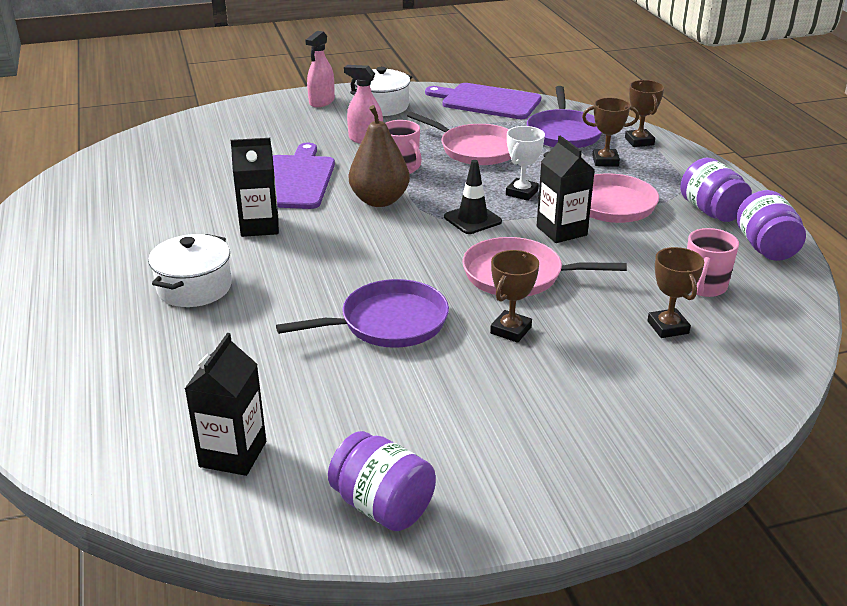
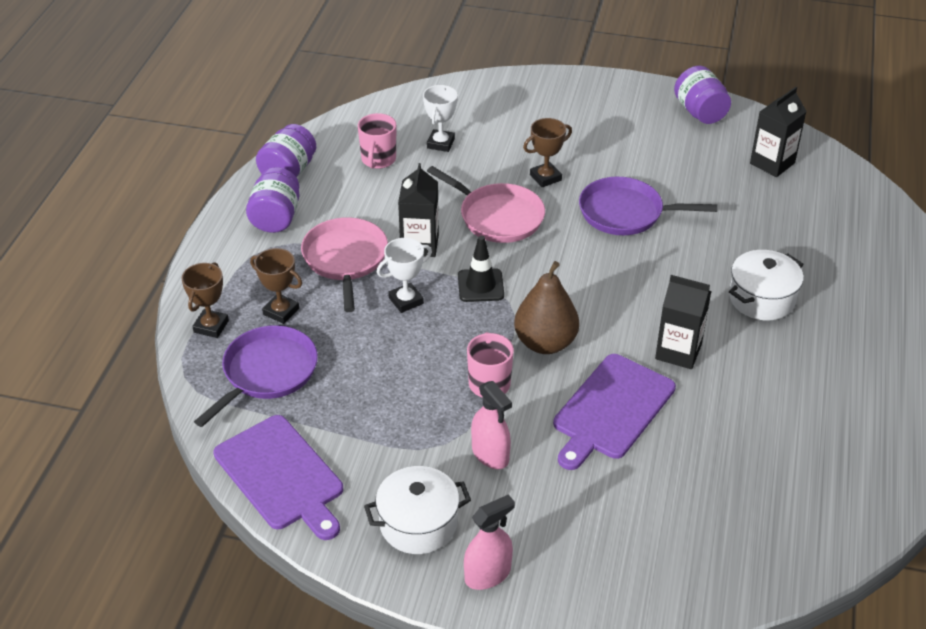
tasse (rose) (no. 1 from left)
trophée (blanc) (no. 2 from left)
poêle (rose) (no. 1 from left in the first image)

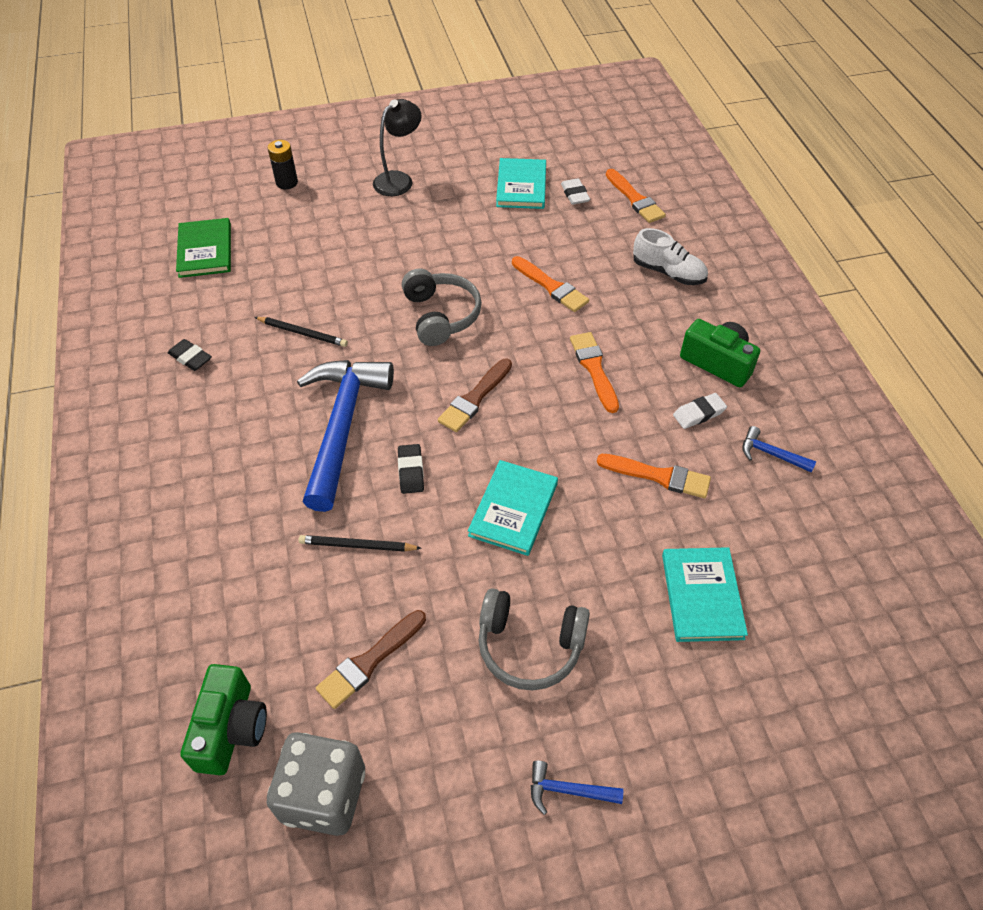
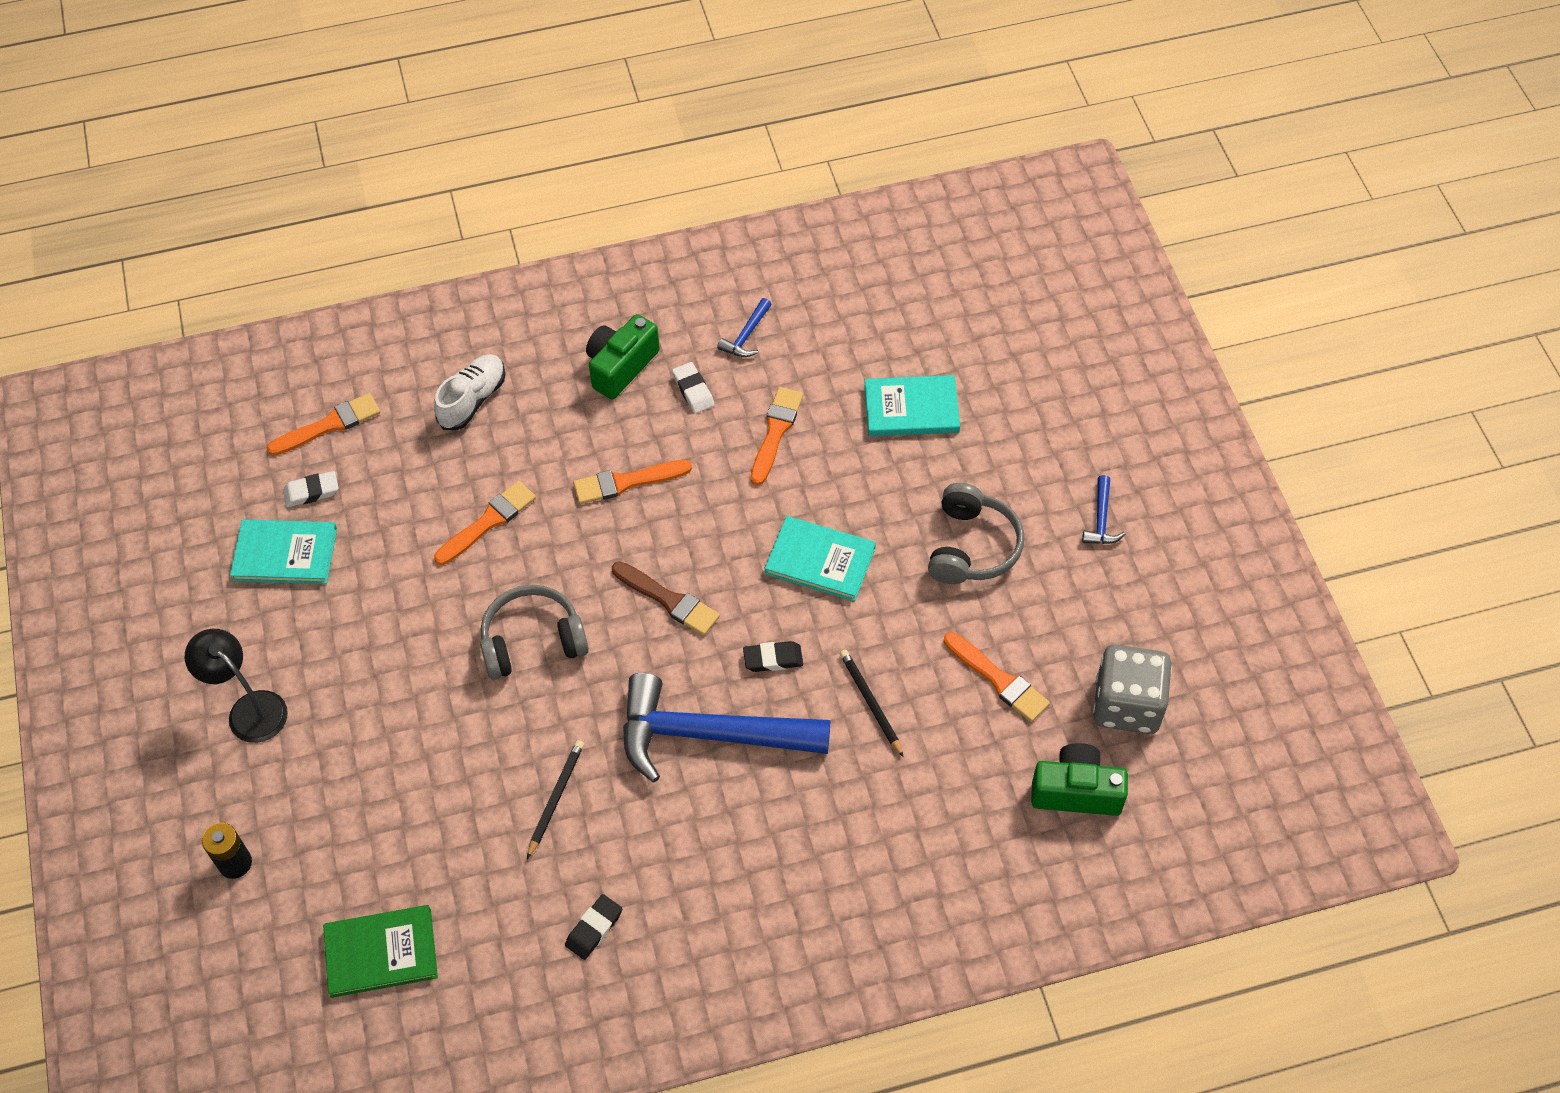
crayon (noir) (no. 2 from left)
pinceau (orange) (no. 5 from left)

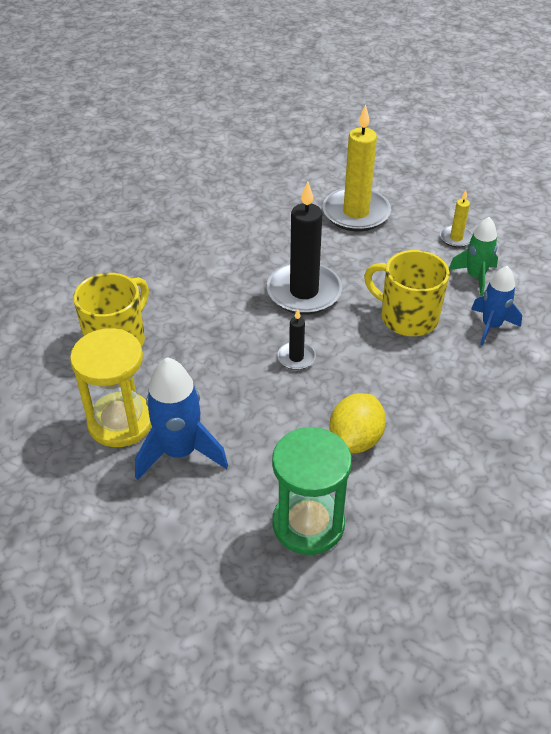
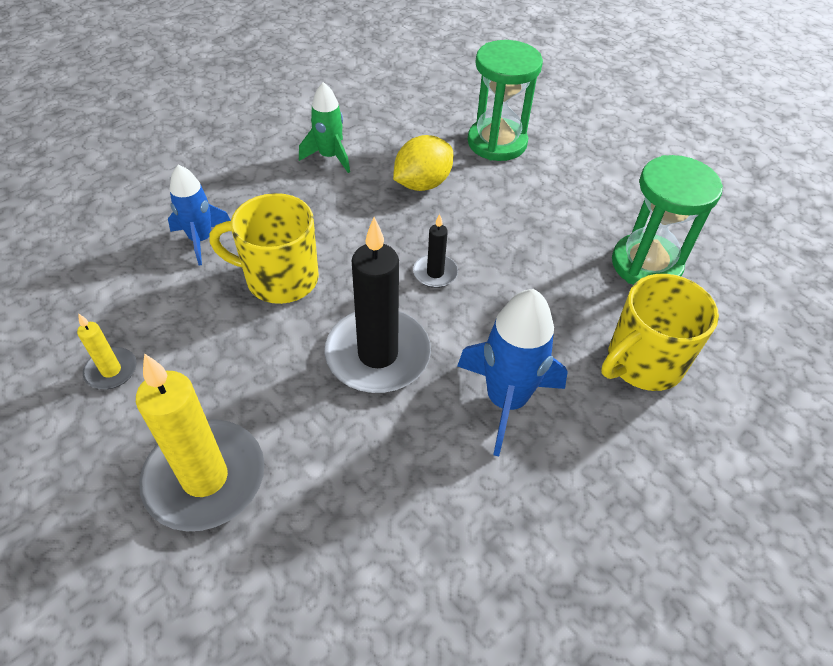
tasse (jaune) (no. 1 from left)
fusée (vert)
fusée (bleu) (no. 2 from left)
sablier (vert) (no. 2 from left)

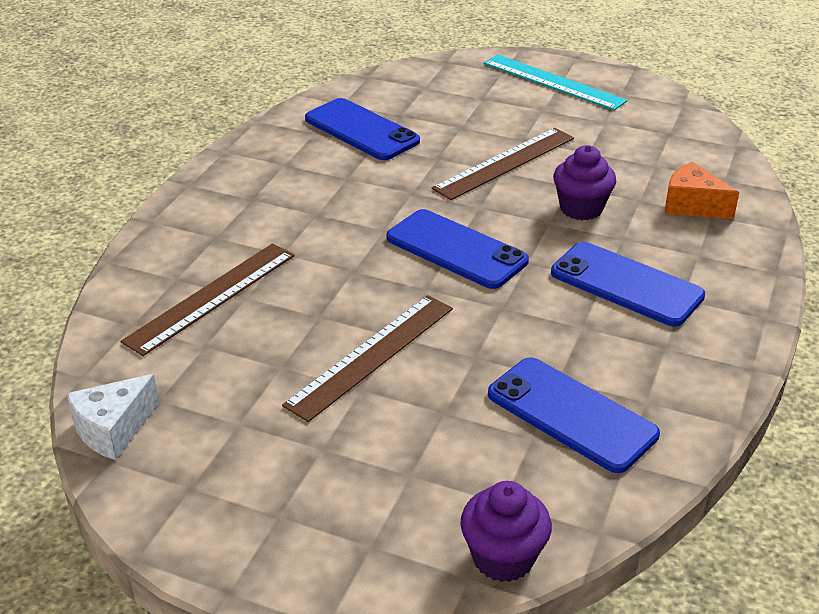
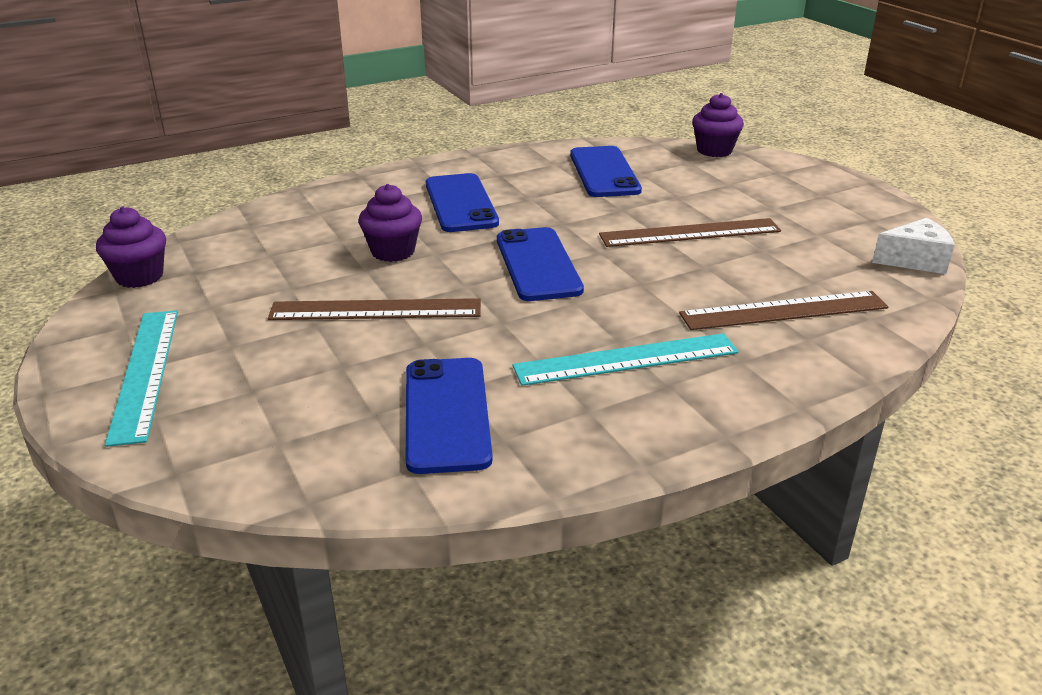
muffin (violet) (no. 1 from left)
règle (turquoise) (no. 2 from left)
fromage (orange)

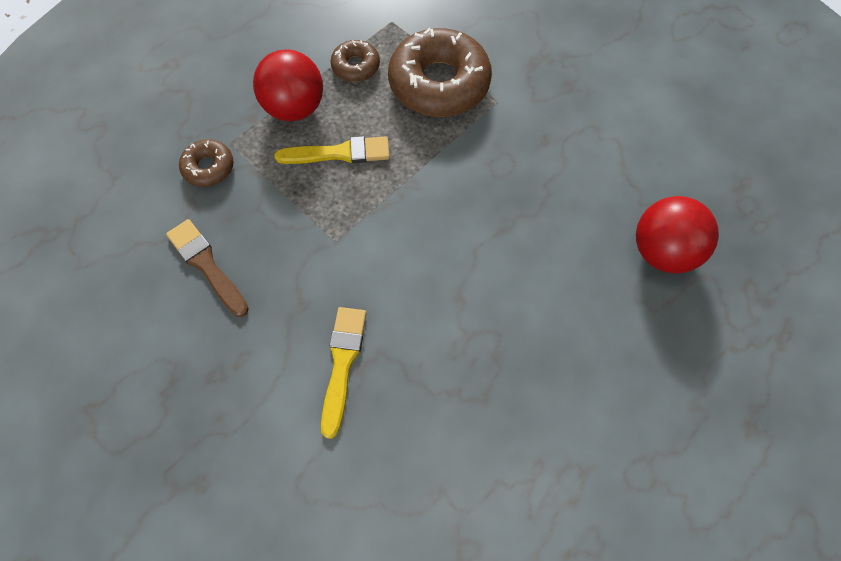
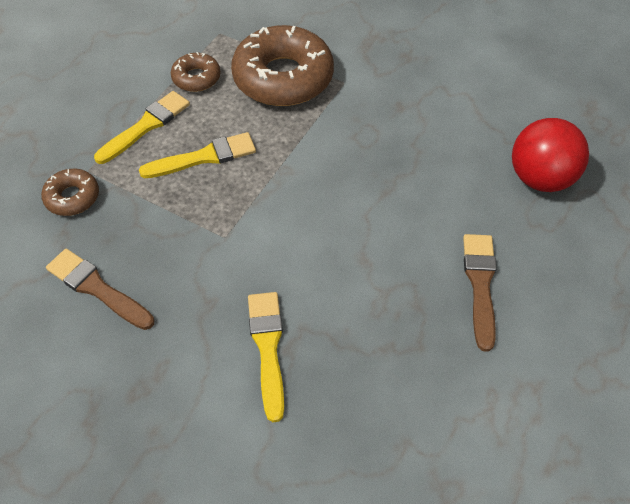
pinceau (jaune) (no. 1 from left)
pinceau (marron) (no. 2 from left)

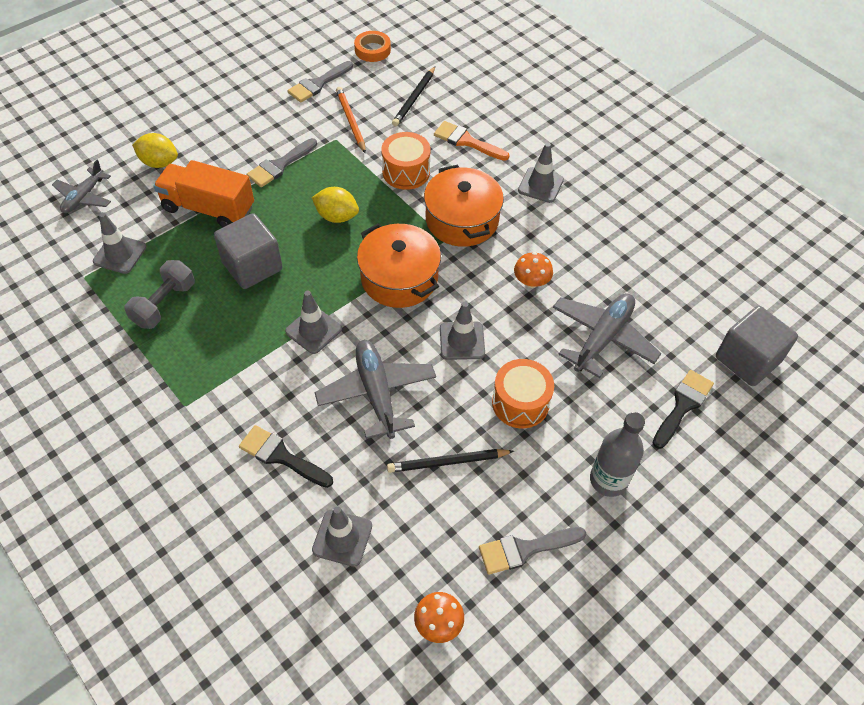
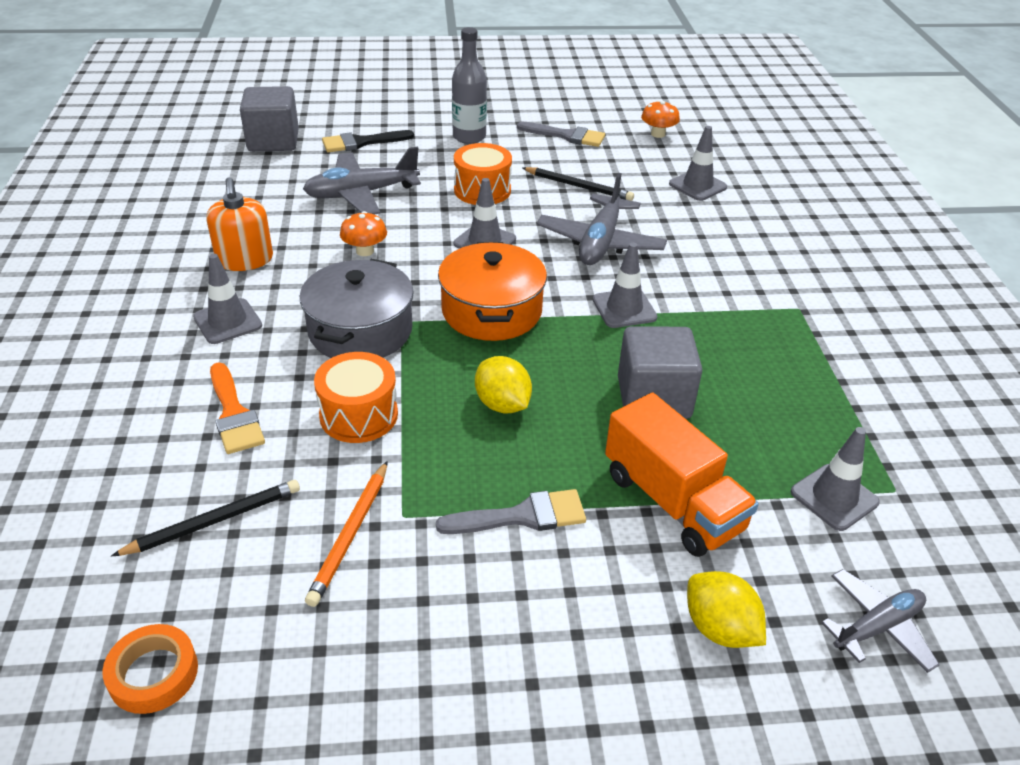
distributeur de savon (orange)
marmite (gris)
haltère (gris)
pinceau (noir) (no. 1 from left in the first image)
pinceau (gris) (no. 2 from left in the first image)

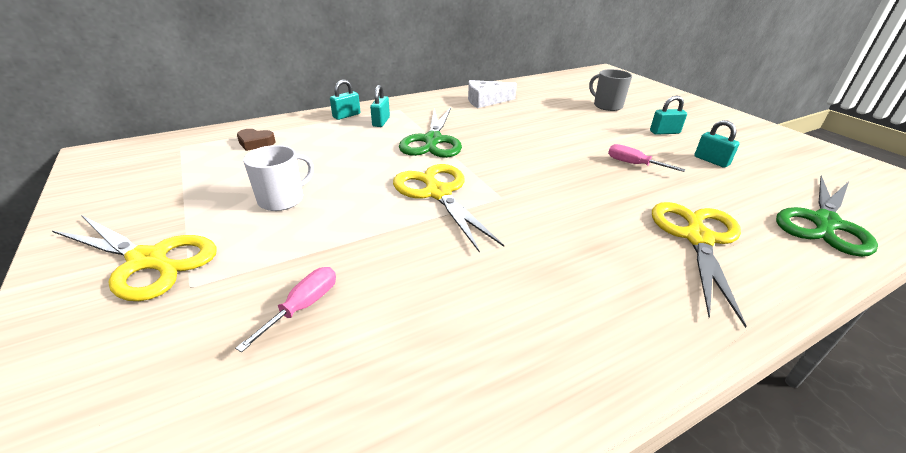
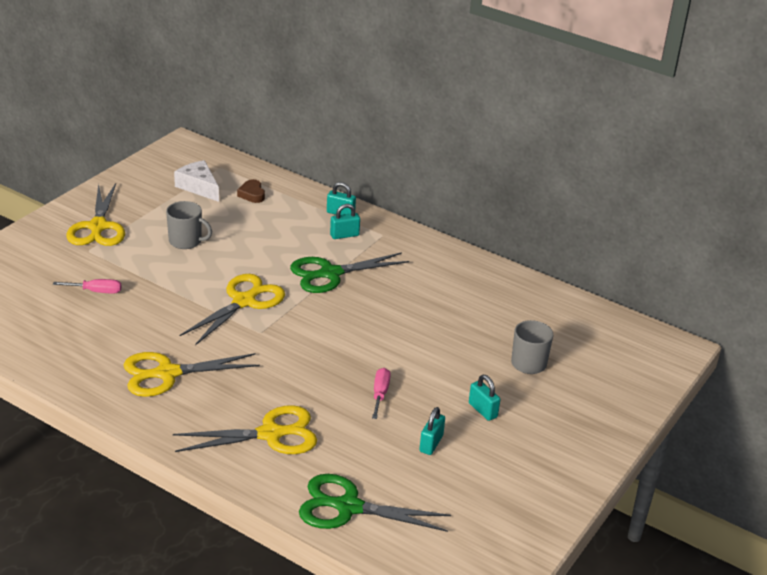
ciseaux (jaune) (no. 2 from left)
tasse (gris) (no. 1 from left)
fromage (blanc)

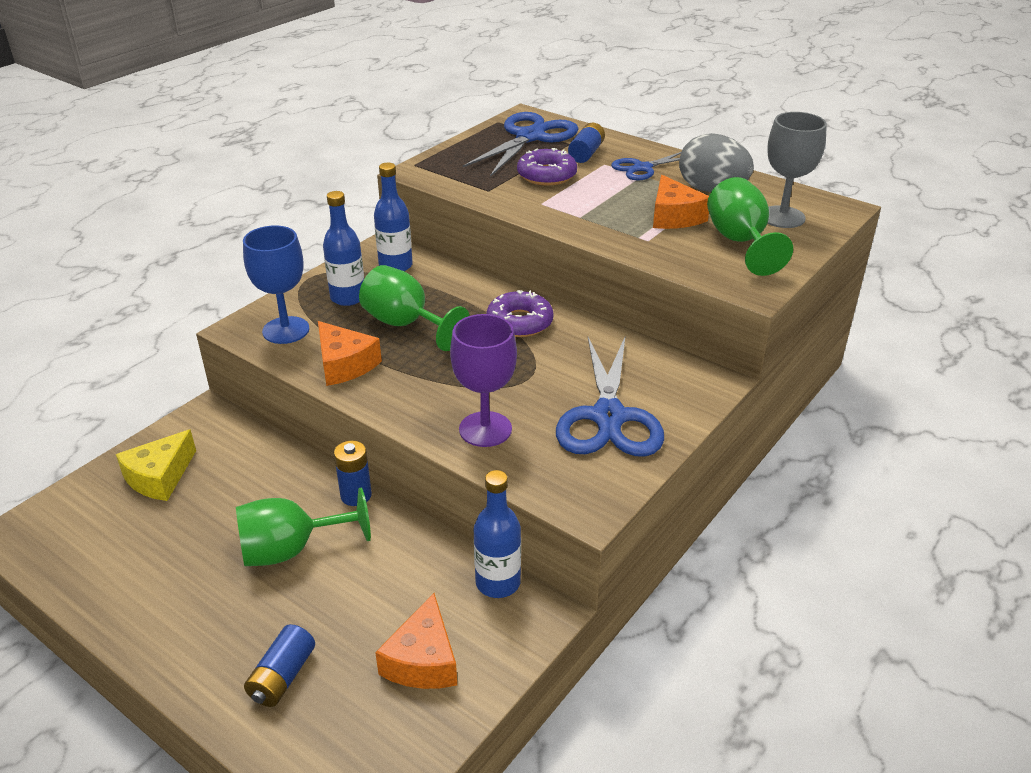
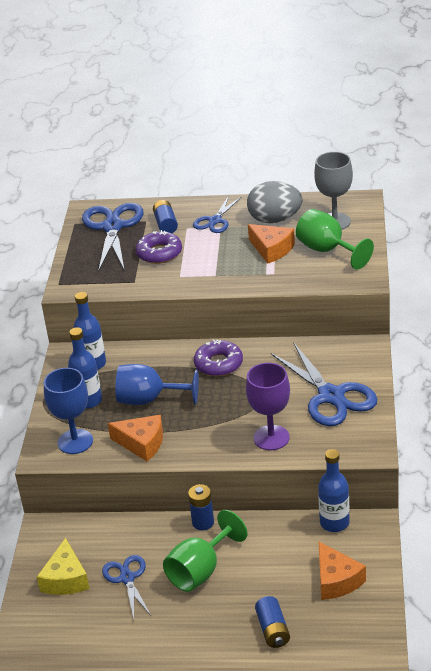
ciseaux (bleu) (no. 2 from left)
verre à pied (bleu) (no. 2 from left)

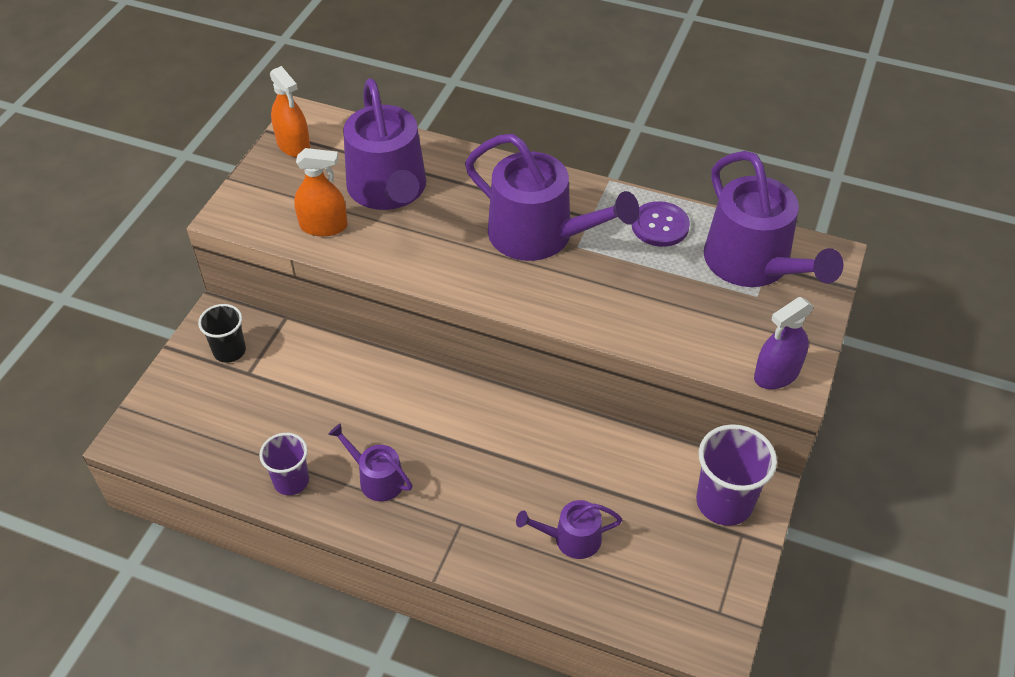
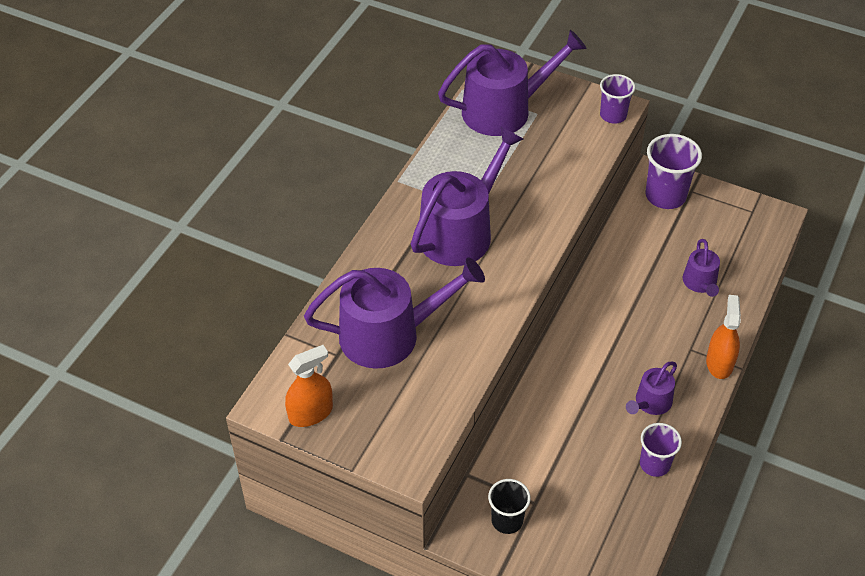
gobelet (violet) (no. 1 from left)
vaporisateur (orange) (no. 2 from left)
bouton (violet)

